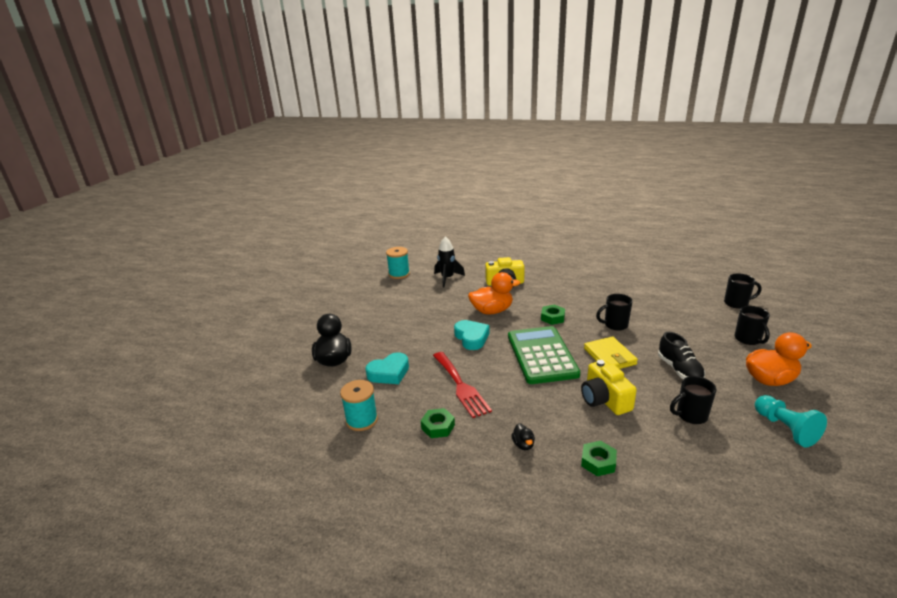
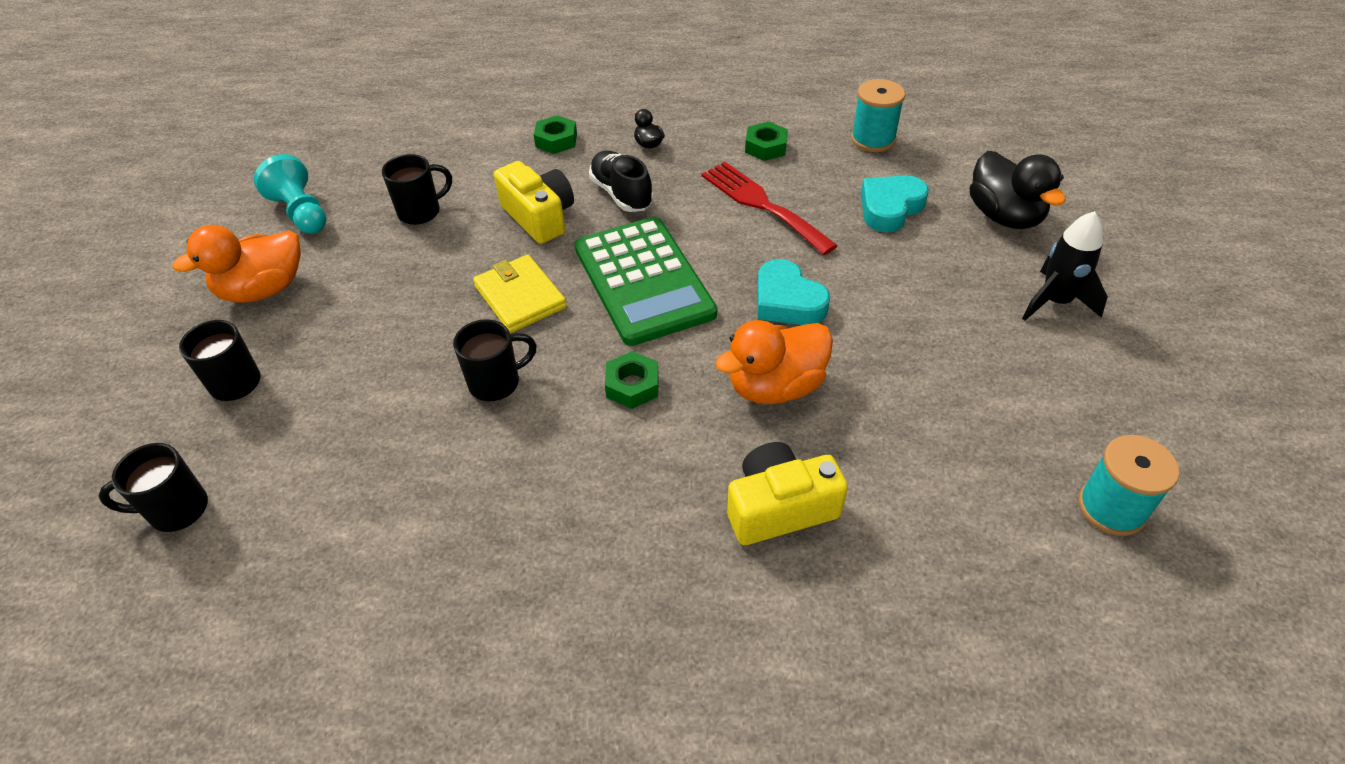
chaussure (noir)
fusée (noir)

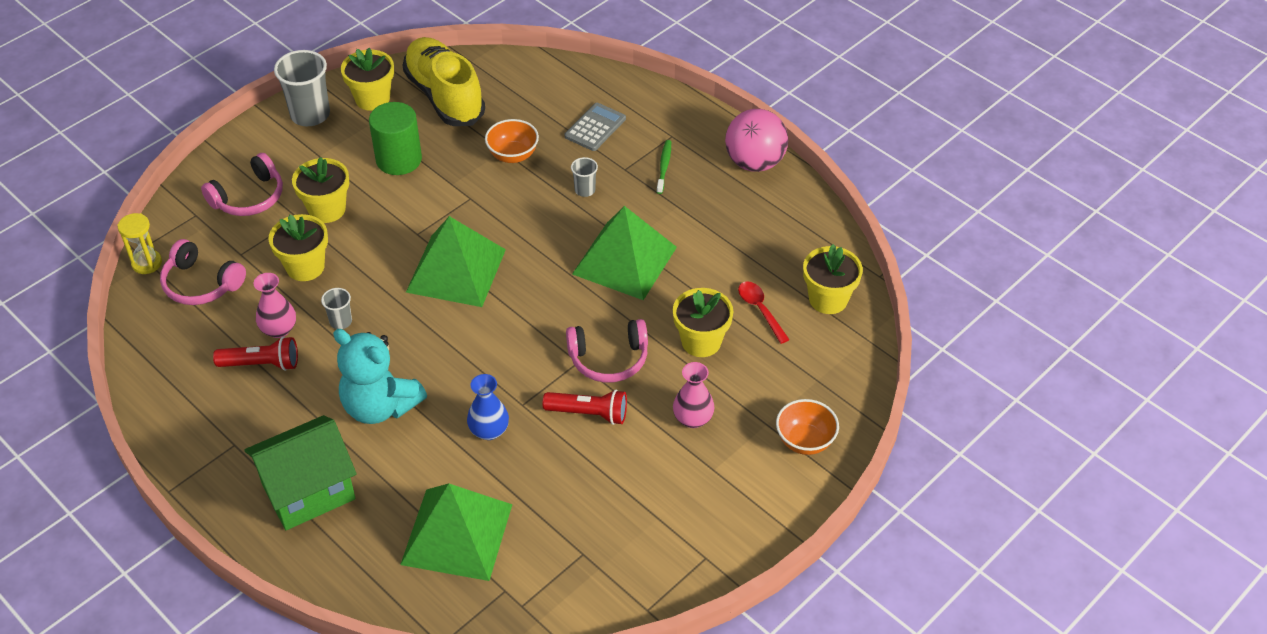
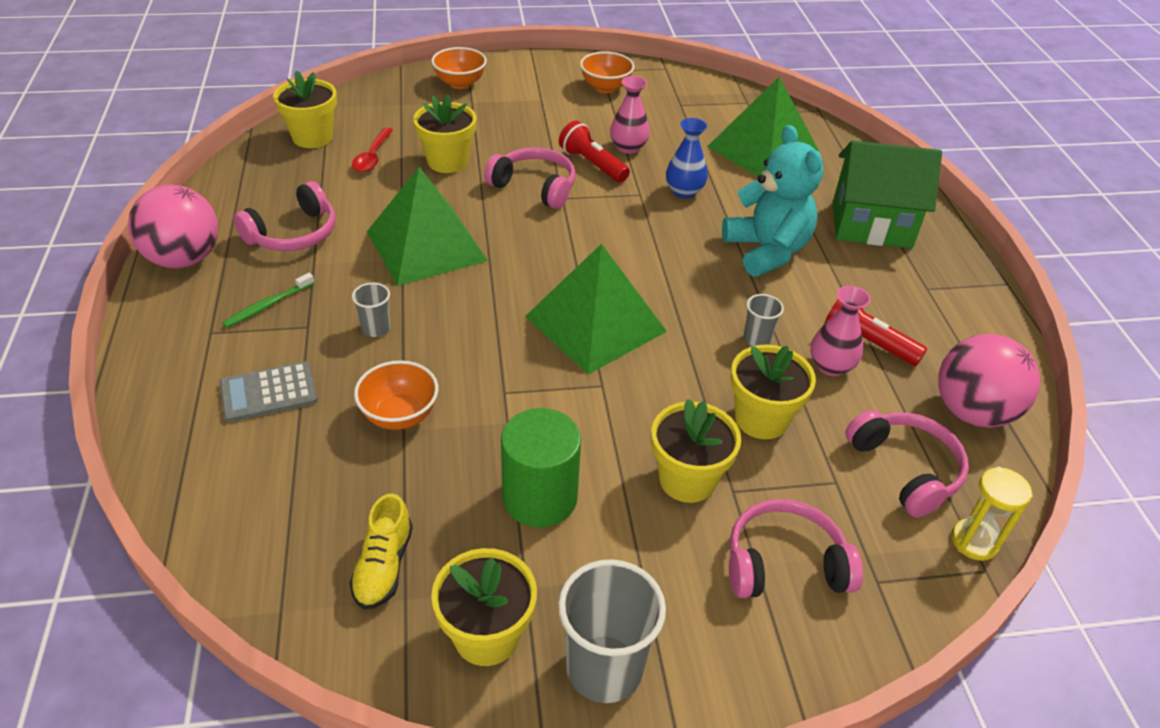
casque audio (rose) (no. 1 from left)
chaussure (jaune)
bol (orange) (no. 3 from left)
vase (rose) (no. 1 from left)
balle (rose) (no. 2 from left)

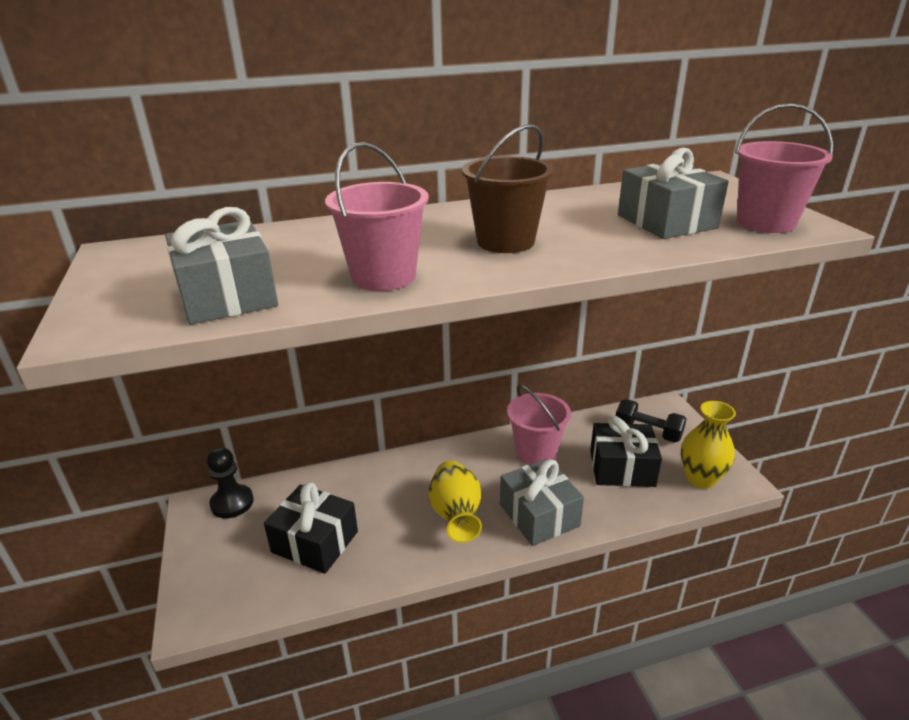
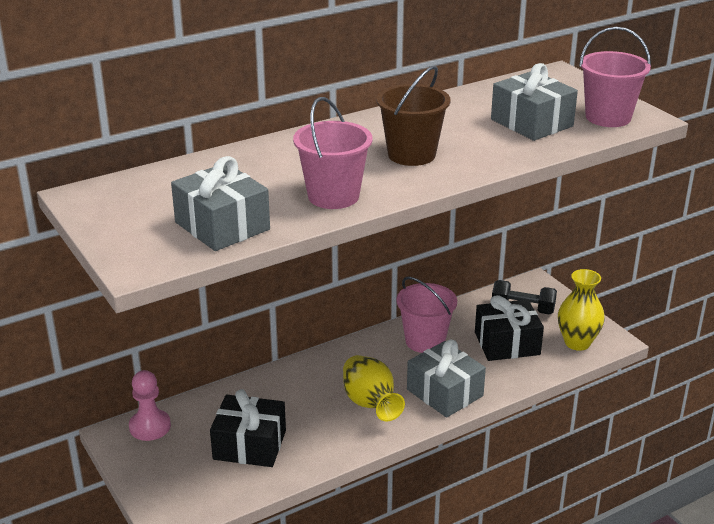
pion (rose)

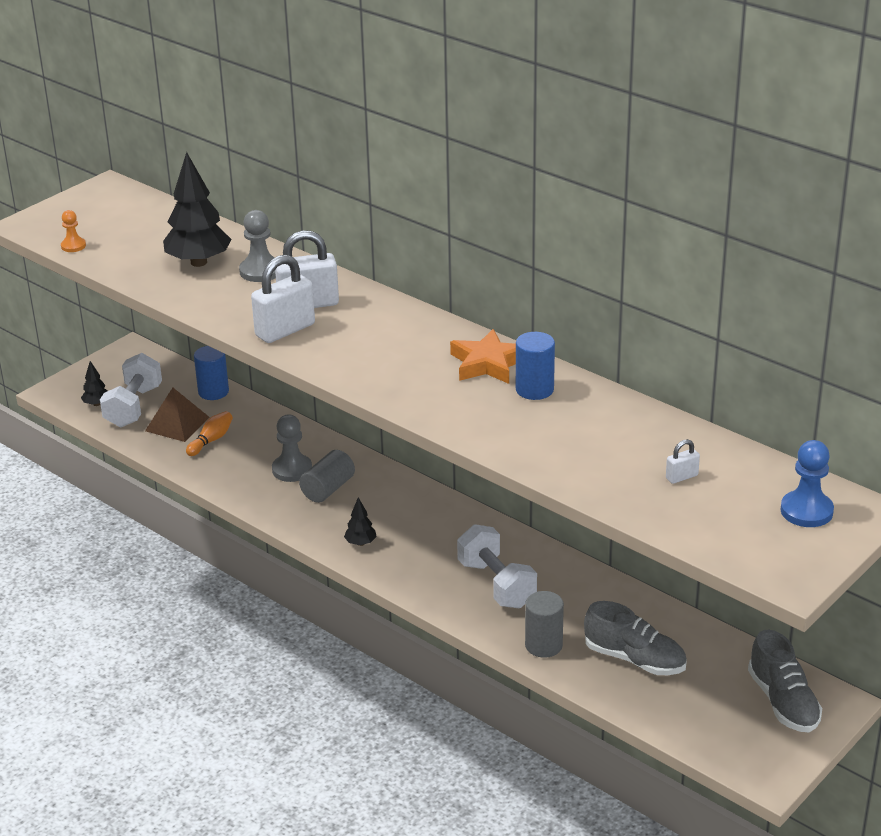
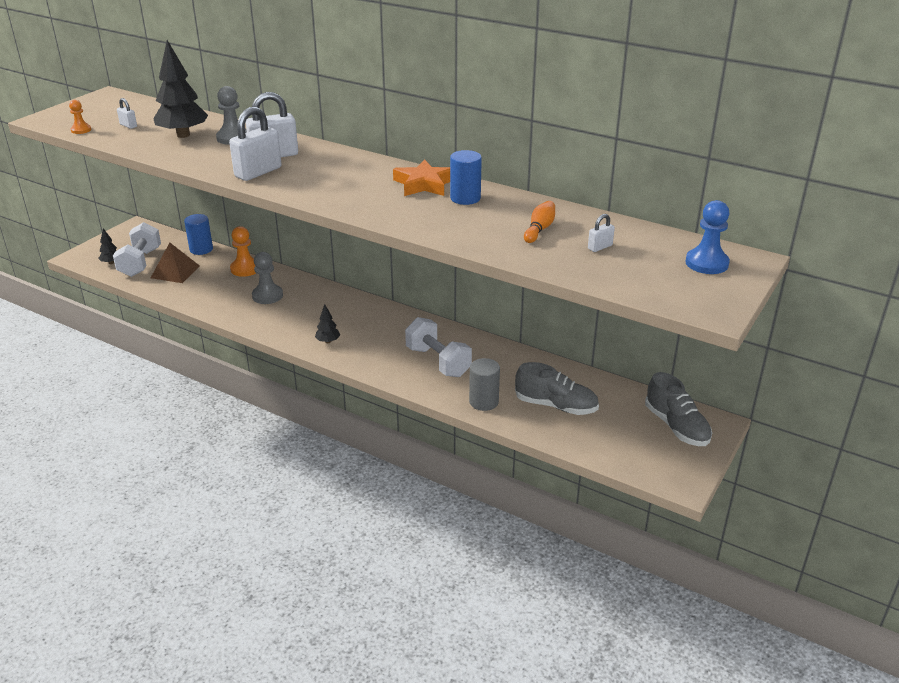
cadenas (blanc) (no. 1 from left)
pion (orange) (no. 2 from left)
quille (orange)
cylindre (gris) (no. 1 from left in the first image)

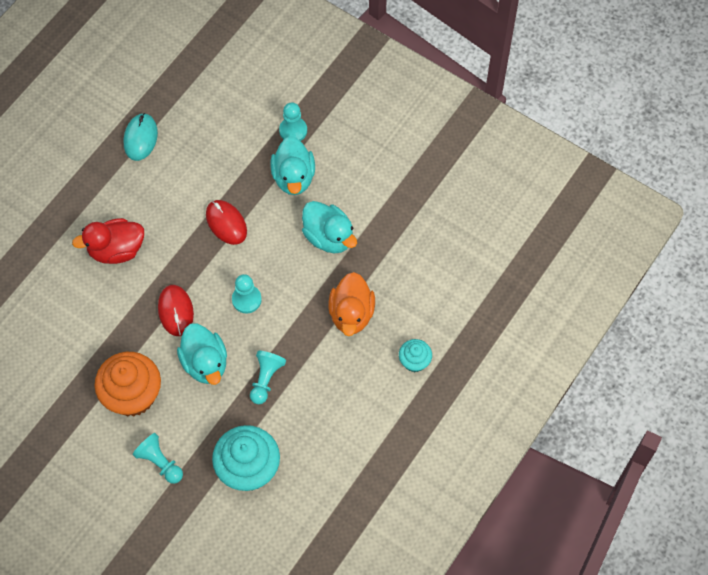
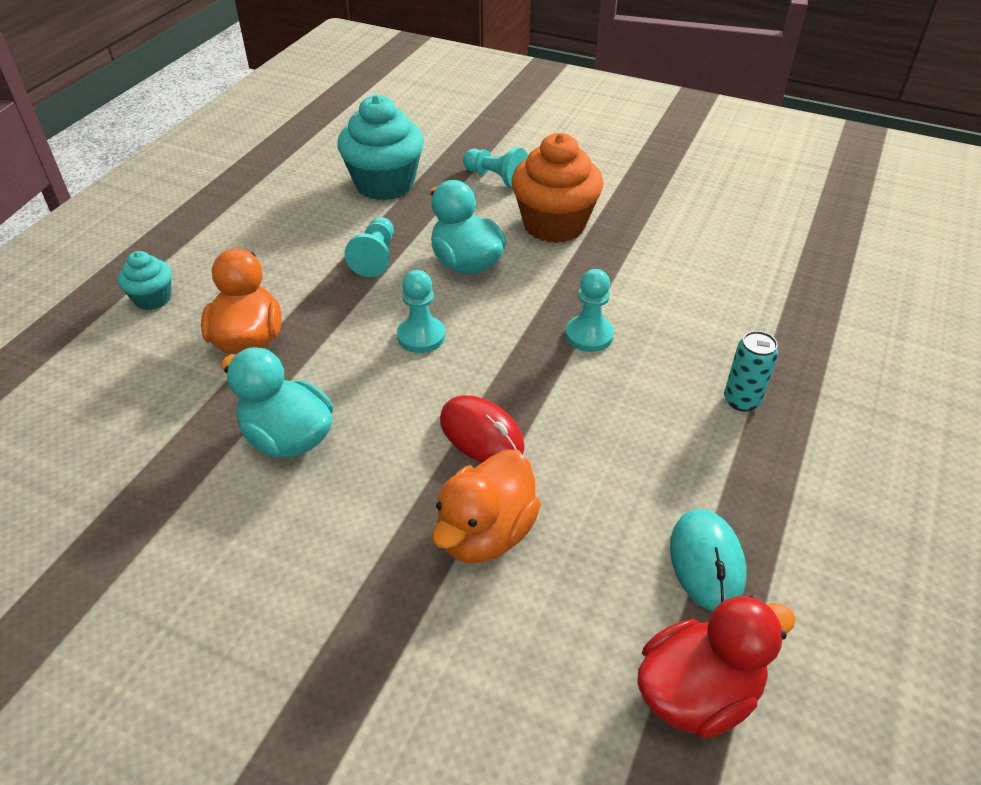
canard (orange) (no. 2 from left)
pion (turquoise) (no. 4 from left)
canard (rouge)
canette (turquoise)
souris (rouge) (no. 1 from left in the first image)
canard (turquoise) (no. 2 from left in the first image)

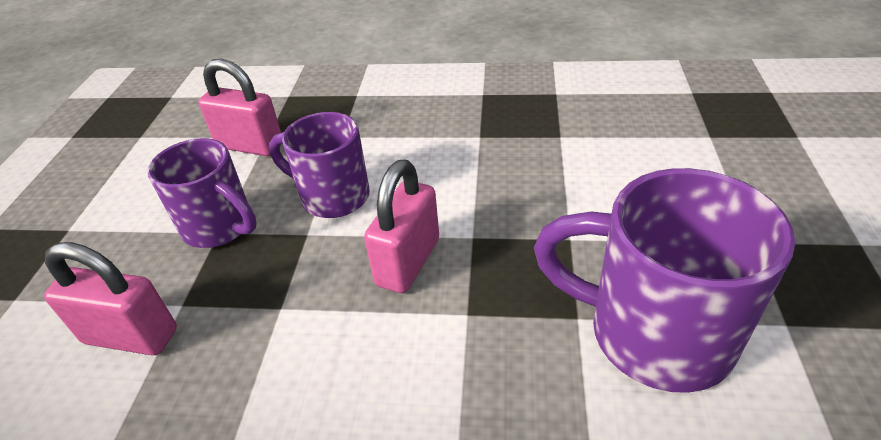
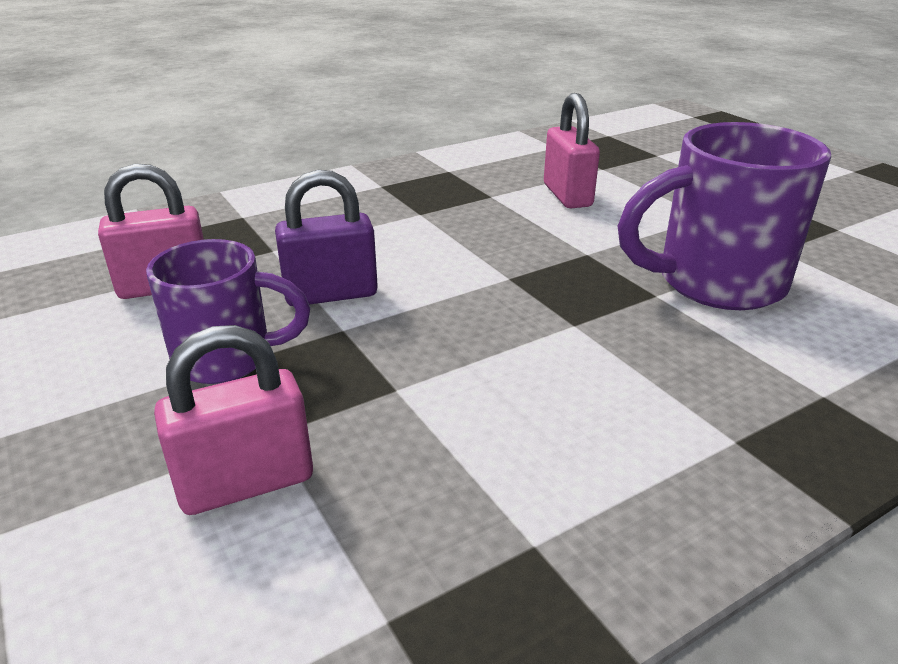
cadenas (violet)
cadenas (rose) (no. 3 from left)

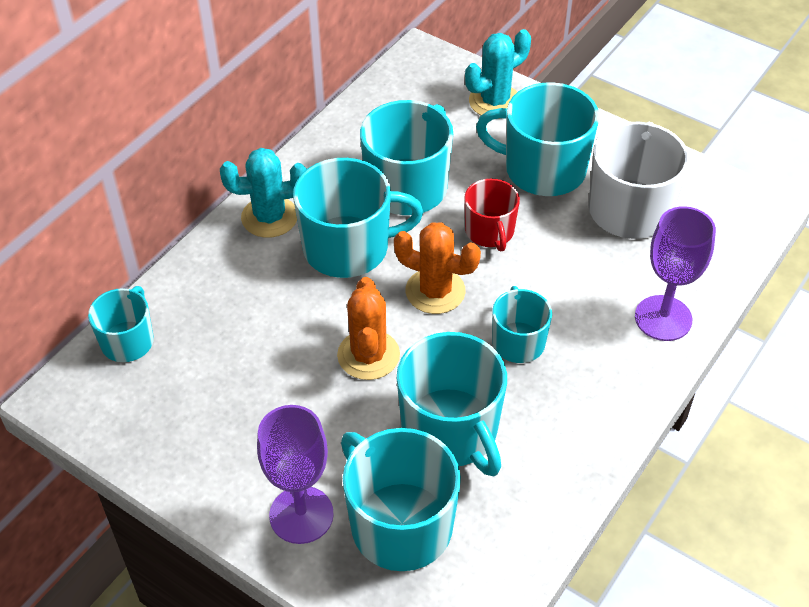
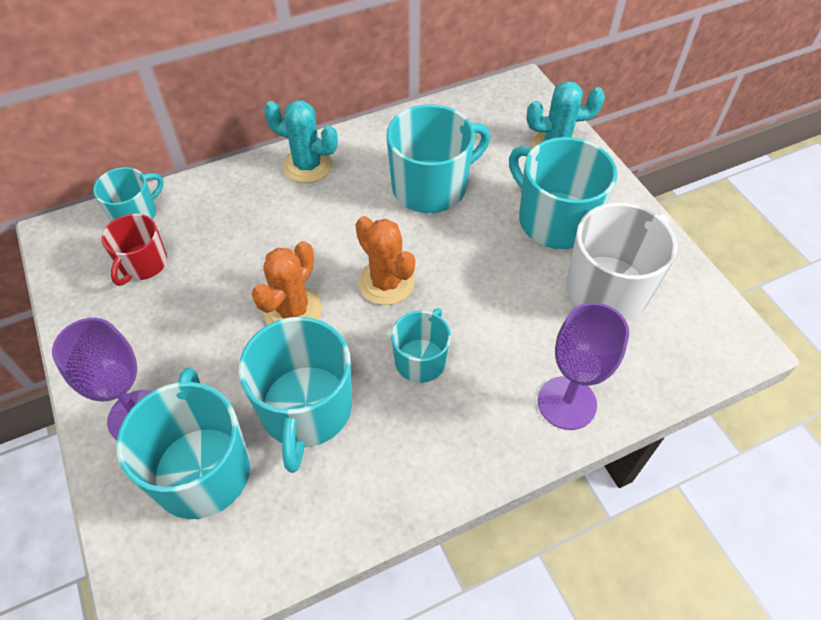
tasse (rouge)
tasse (turquoise) (no. 2 from left in the first image)

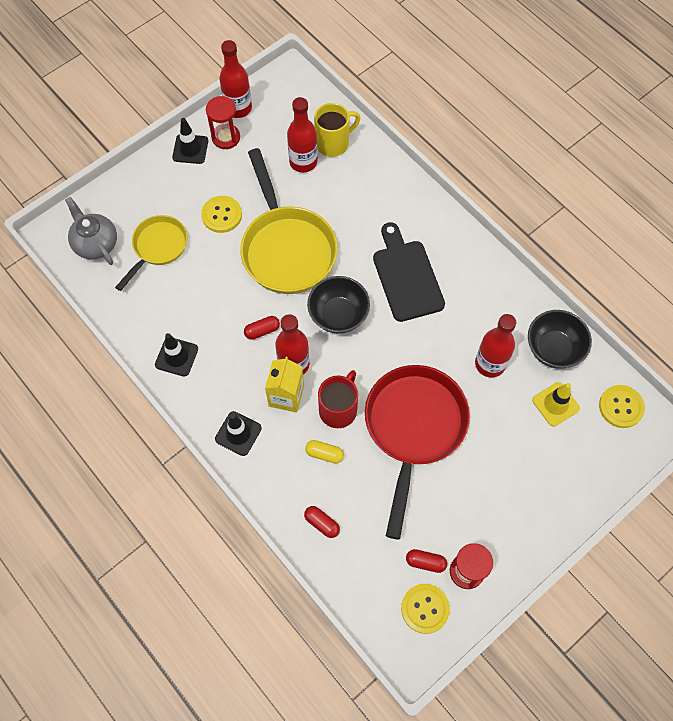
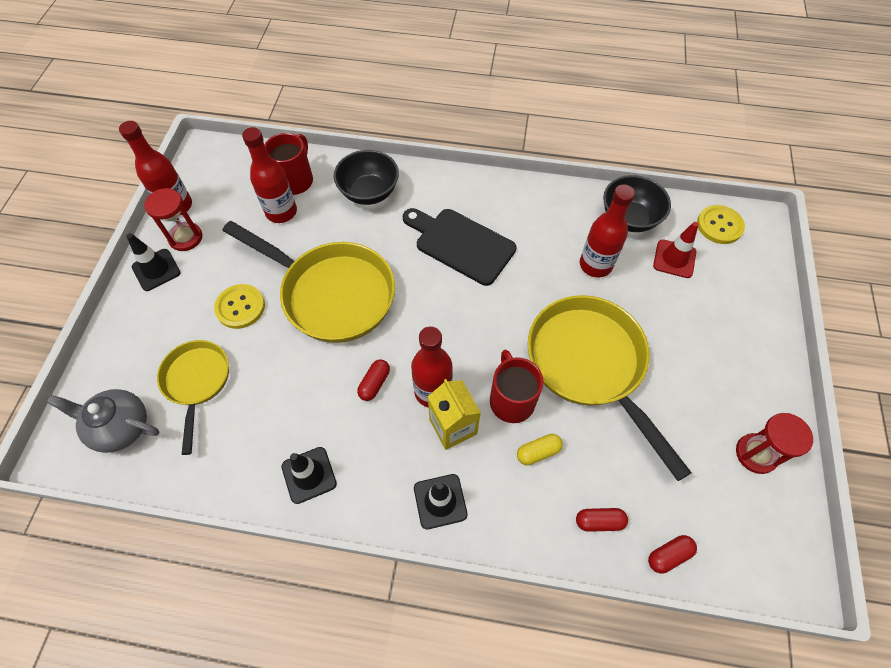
tasse (rouge) (no. 1 from left)
bol (noir) (no. 1 from left)
poêle (jaune) (no. 3 from left)
gélule (rouge) (no. 3 from left)
cône de chantier (rouge)
bouton (jaune) (no. 2 from left in the first image)

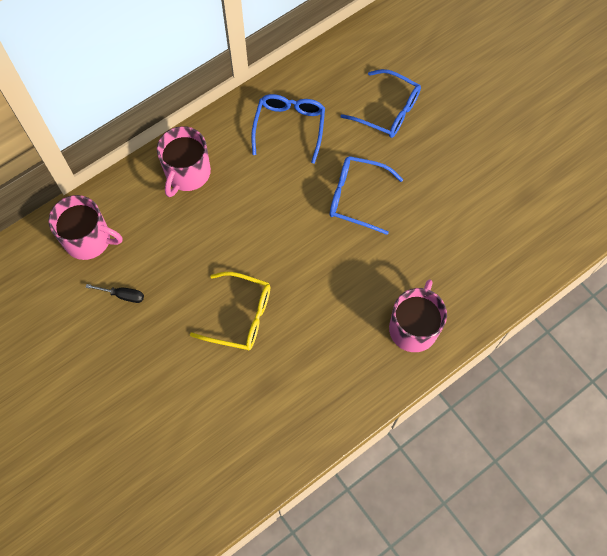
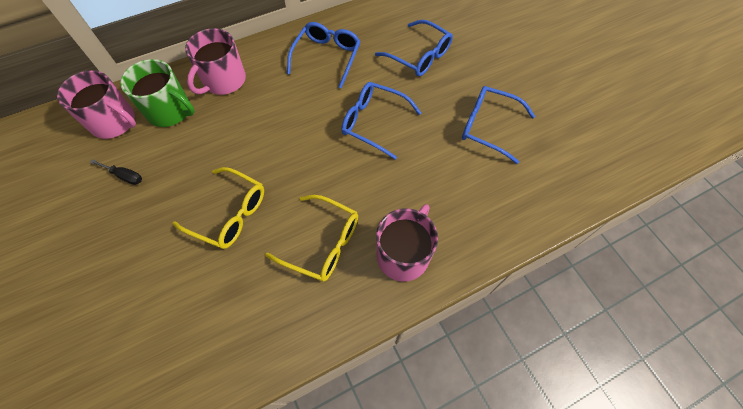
tasse (vert)
lunettes (jaune) (no. 2 from left)
lunettes (bleu) (no. 4 from left)

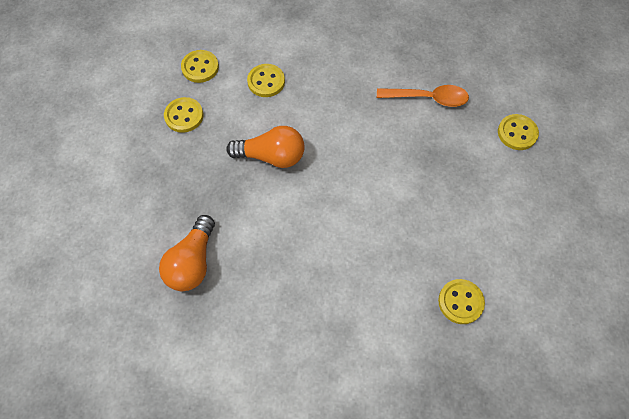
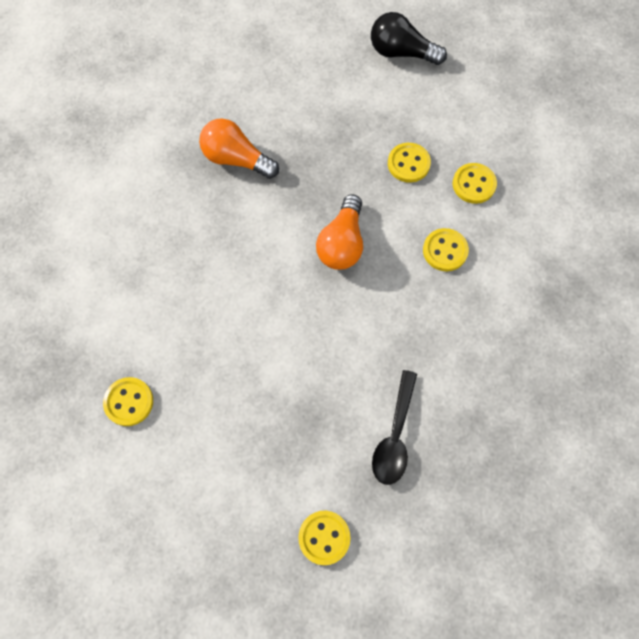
ampoule (noir)
cuillère (noir)

